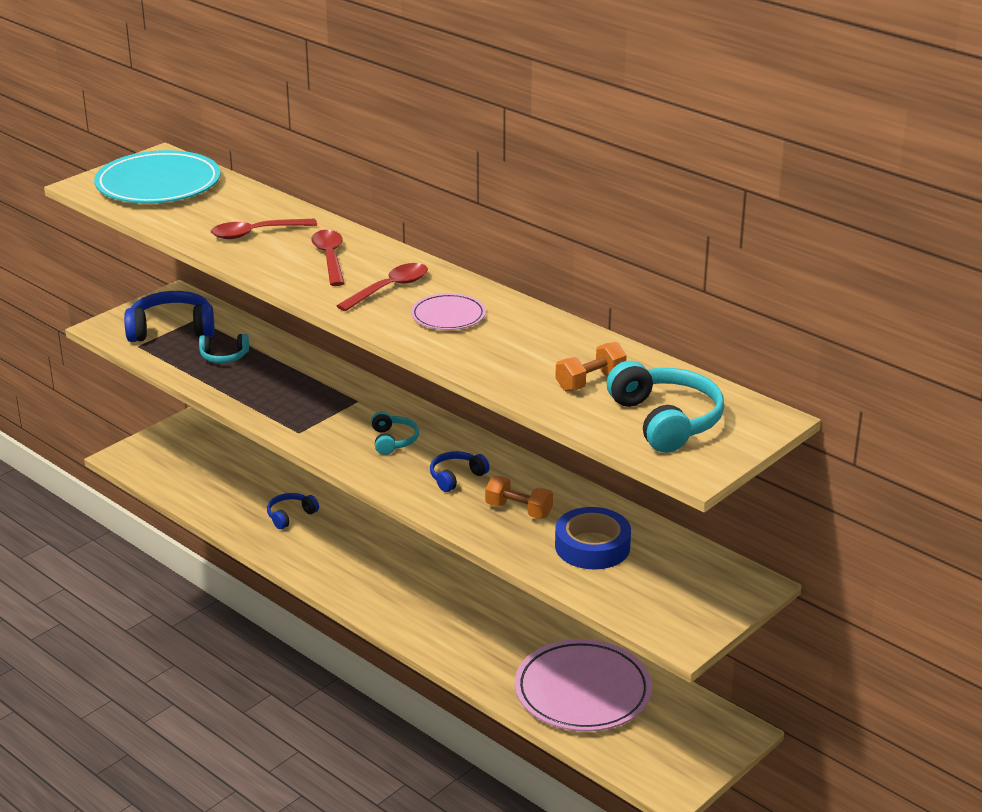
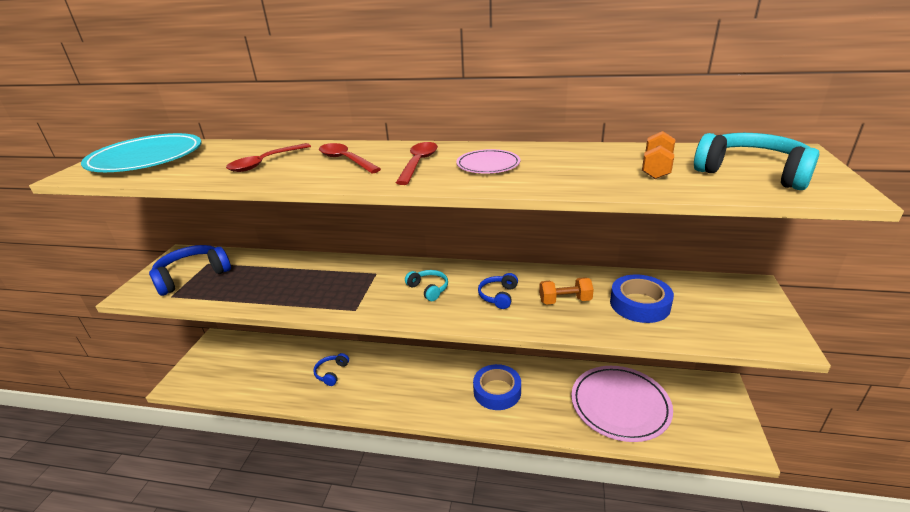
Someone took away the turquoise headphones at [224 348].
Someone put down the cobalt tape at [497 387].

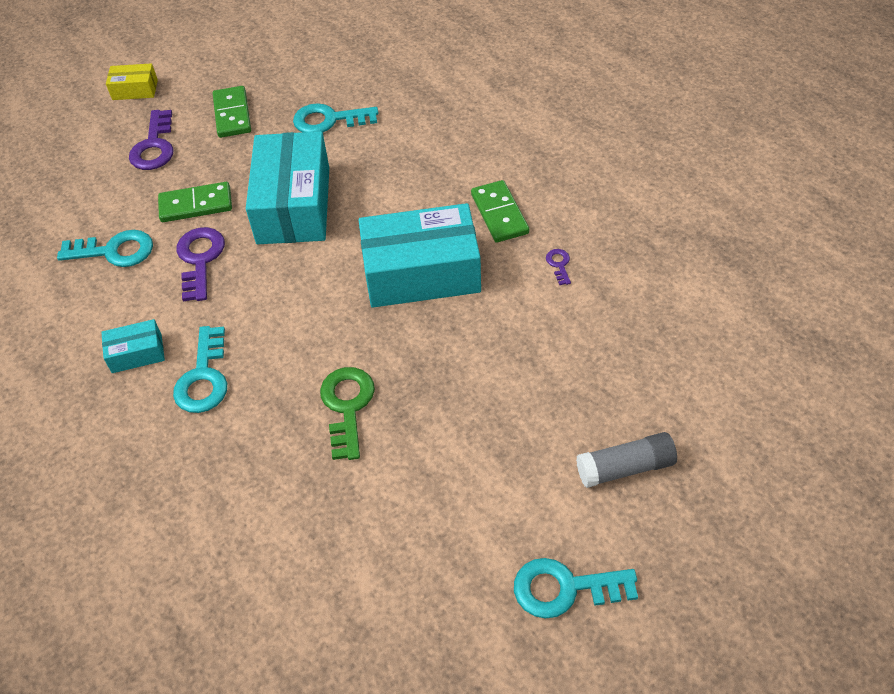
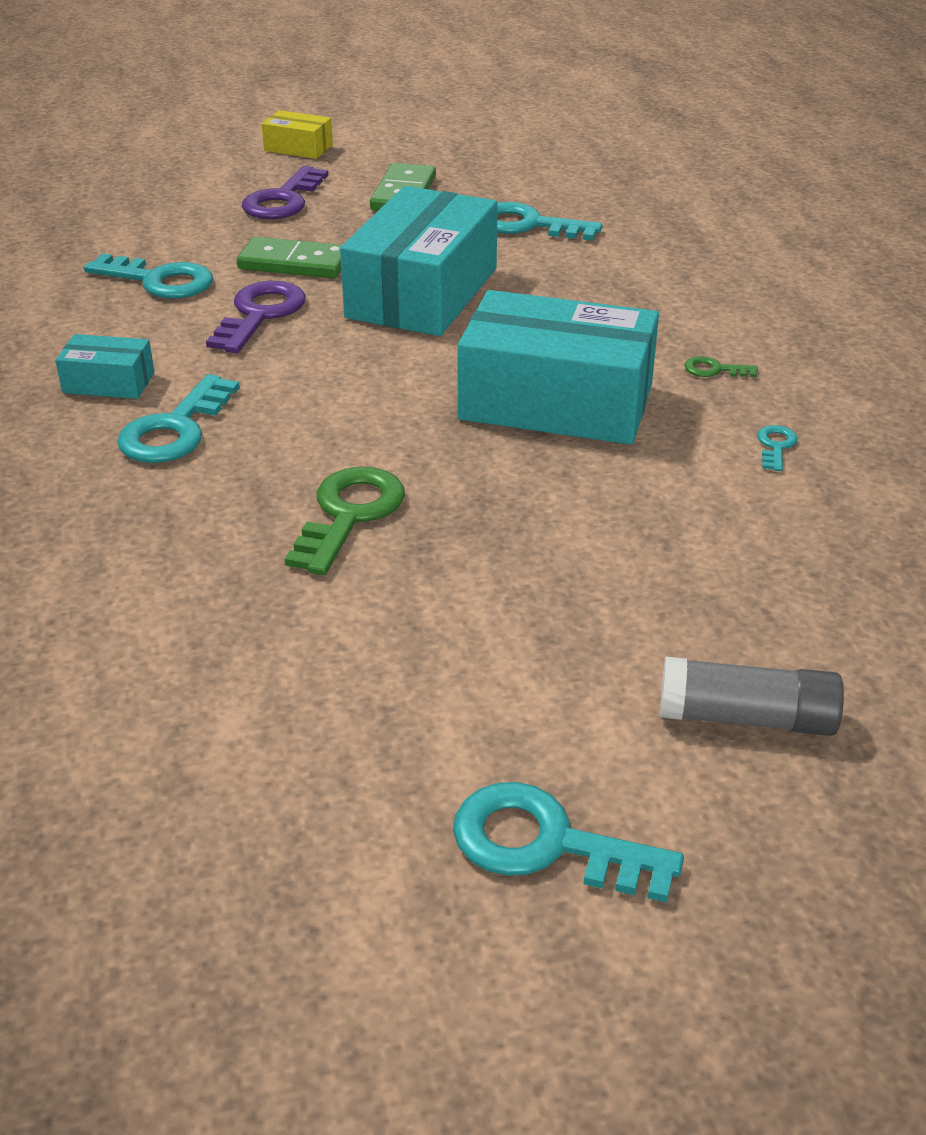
Someone swapped the green domino piece at [500 211] for the green latchkey at [721 366].
Someone repainted the purple latchkey at [558 267], which became the turquoise latchkey at [777 448].

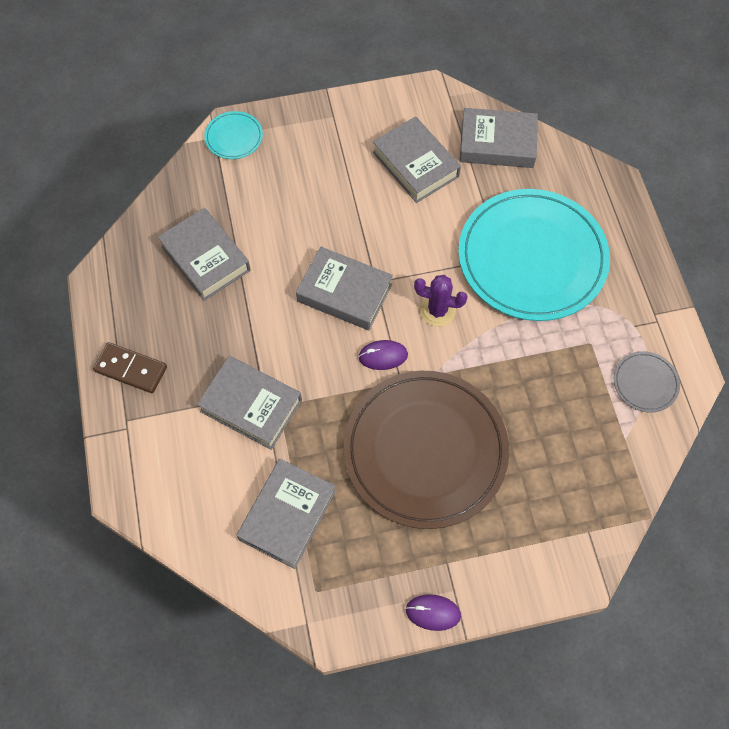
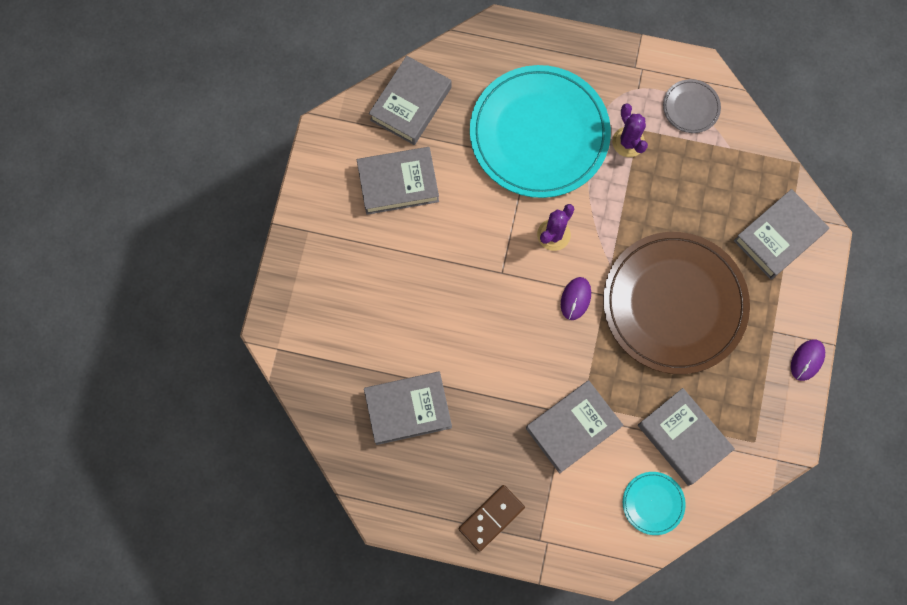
Someone carried the turquoise flat dish from [233 135] to [654 503].
Someone carried the ash-grey book from [344 288] to [781 234].
Someone put down the purple prickly plant at [630 130].

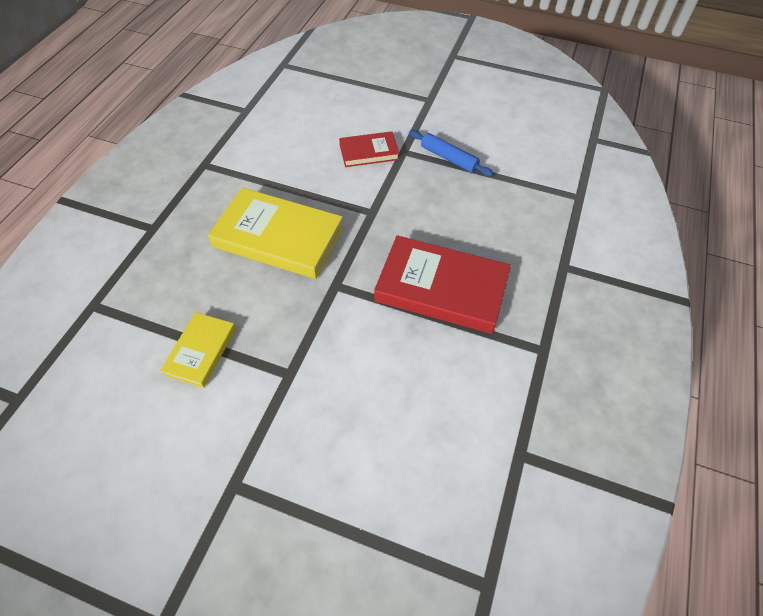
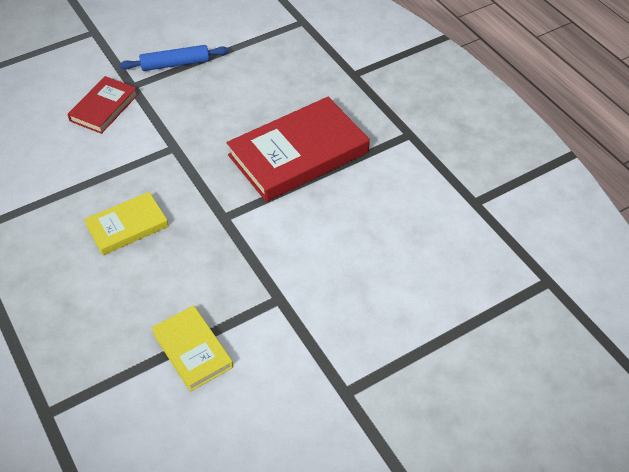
Someone scaled the yellow book at [275 233] by 0.55.

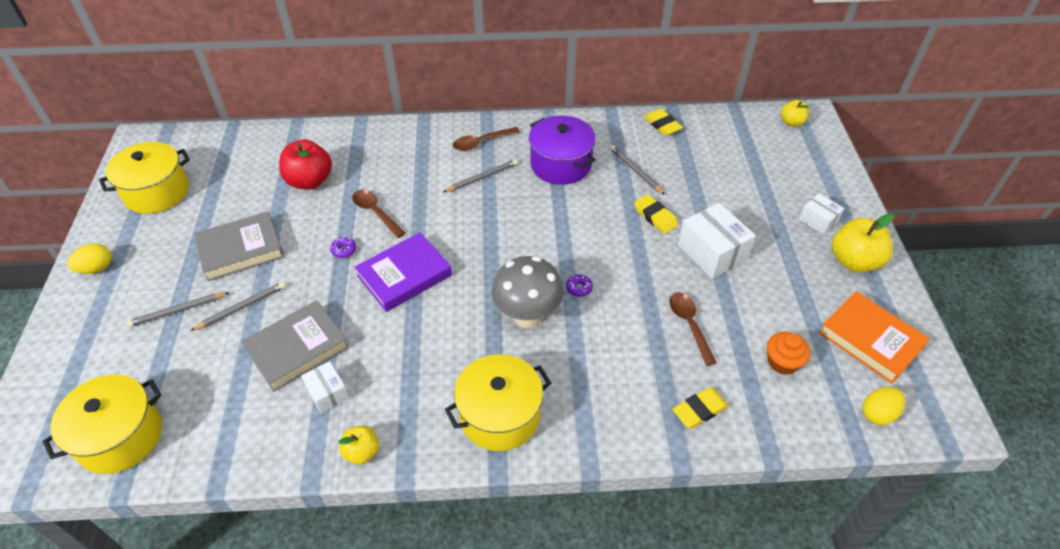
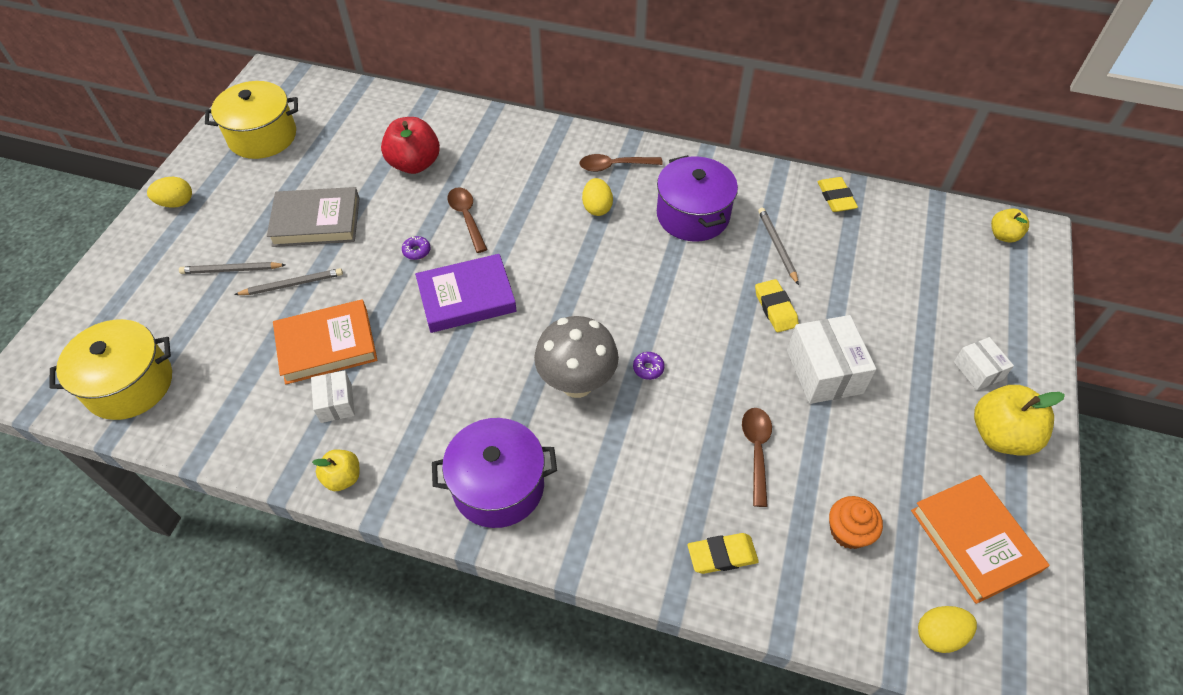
Someone swapped the ash-grey lead pencil at [480 175] for the yellow toy egg at [597 197].
Someone repainted the ash-grey book at [295 346], which became the bright orange book at [325 342].
Someone repainted the yellow cooking pot at [498 402], which became the purple cooking pot at [494 473].

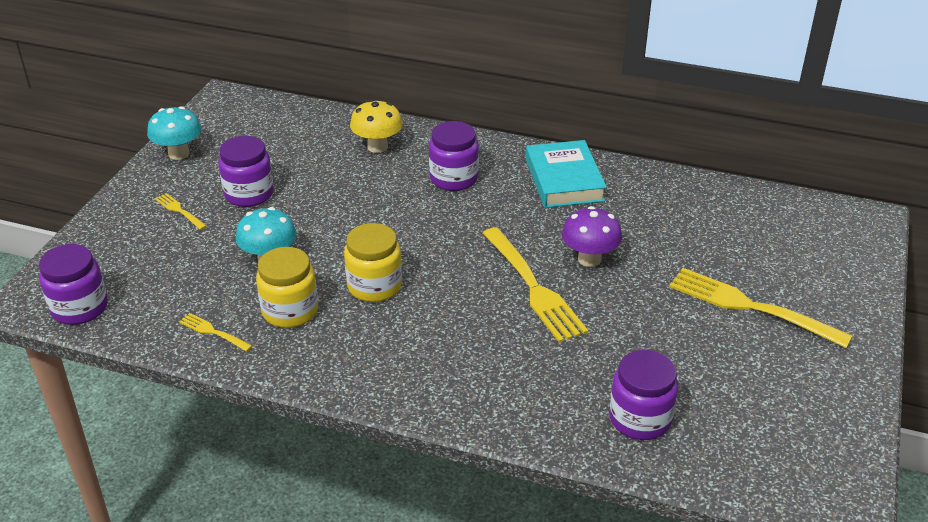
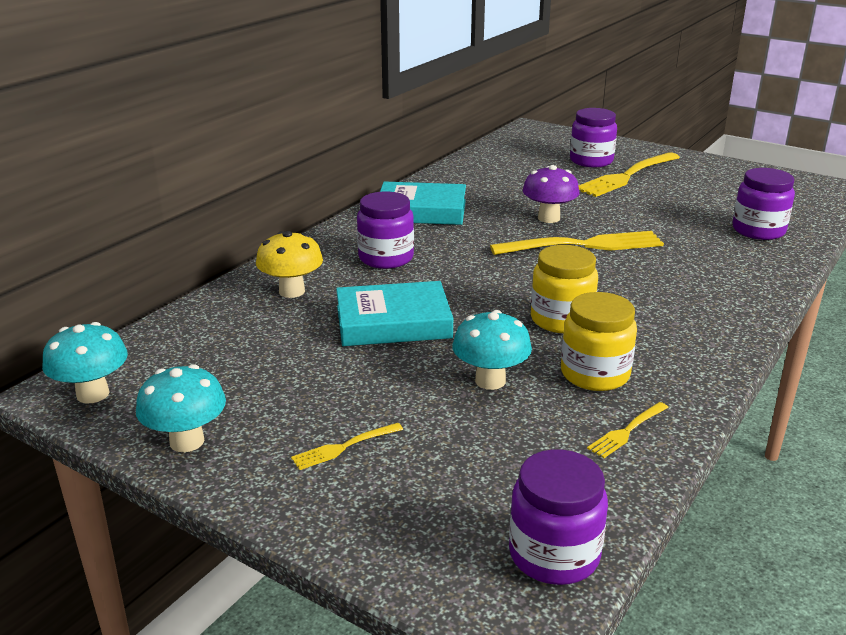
Someone carried the purple jar from [246 171] to [593 137].
Someone put down the turquoise book at [395 313].
Someone put down the turquoise fungus at [85 363].

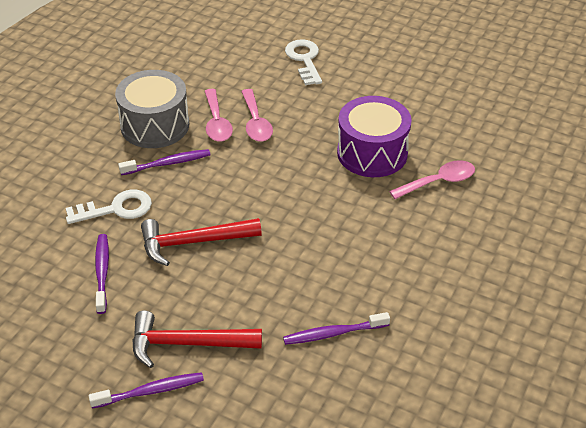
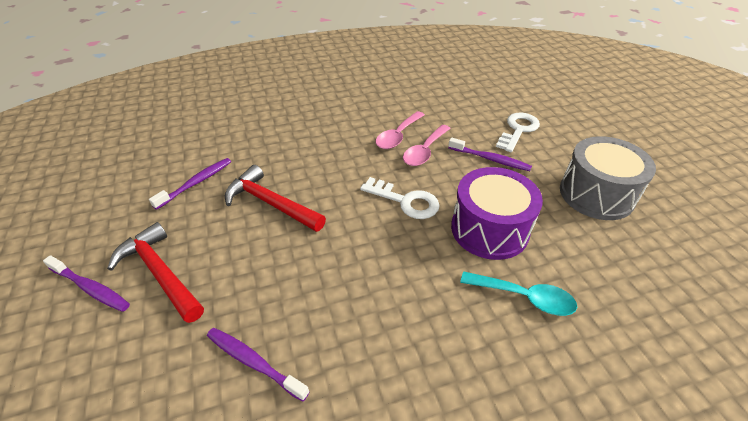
Someone carried the ash-grey snare drum from [152 109] to [608 178].
Someone carried the purple dental brush from [164 162] to [490 154].
Someone repainted the rose-pink tablespoon at [432 179], which became the turquoise tablespoon at [518 293].
Someone carried the white latchkey from [109 207] to [400 198].

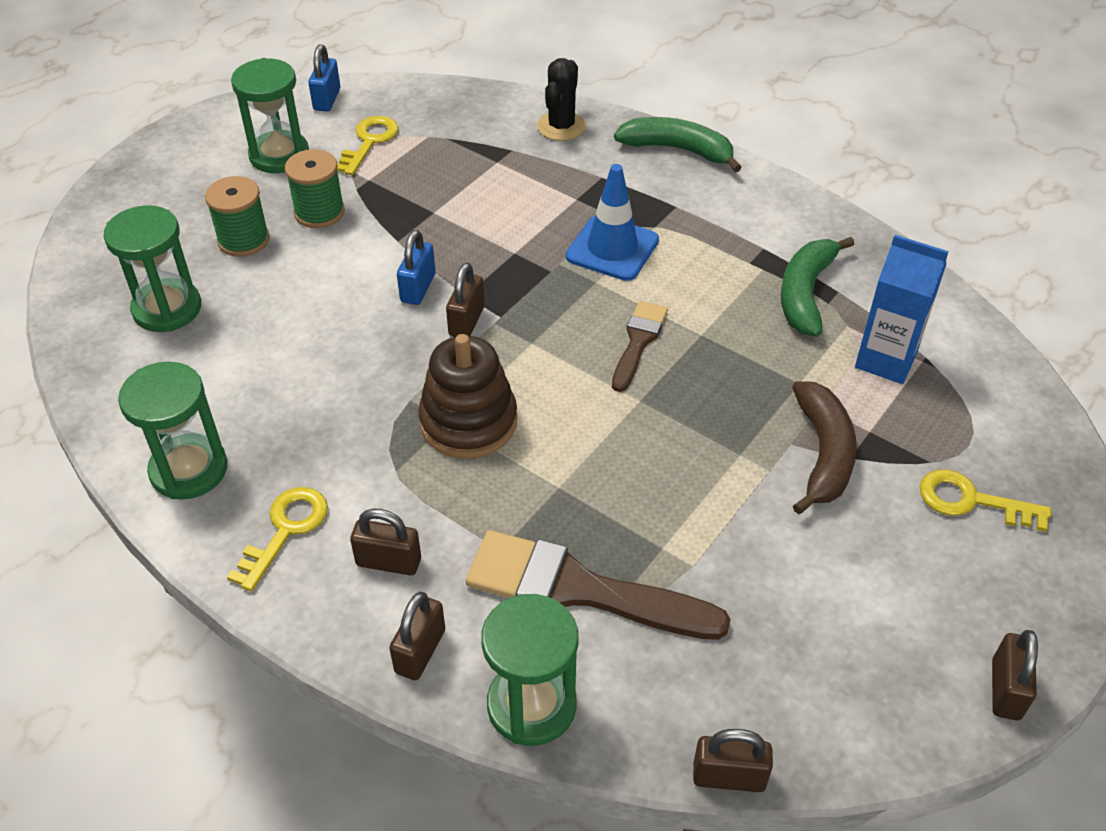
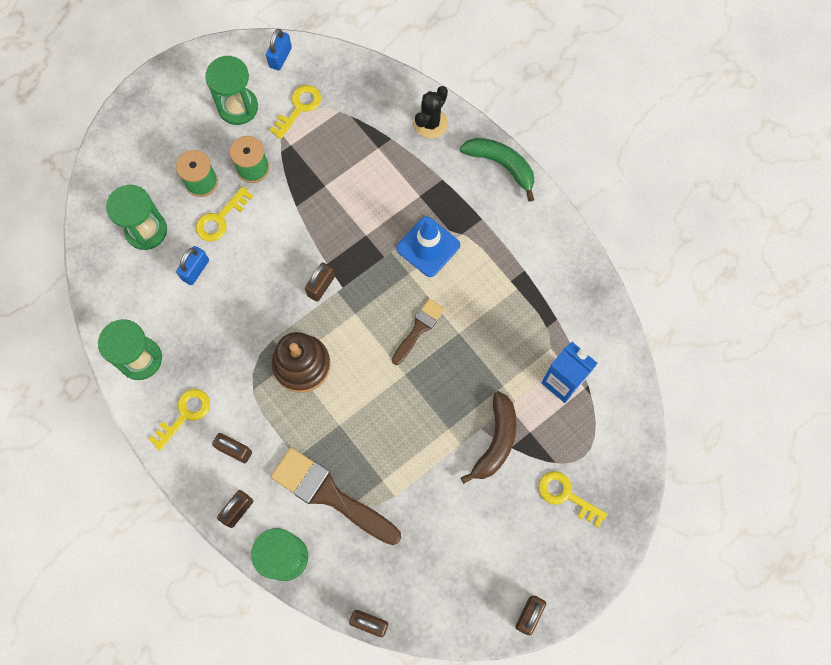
Someone carried the cobalt padlock from [416 267] to [192 265].
Someone took away the green banana at [817 287].
Someone put down the yellow latchkey at [224 213].

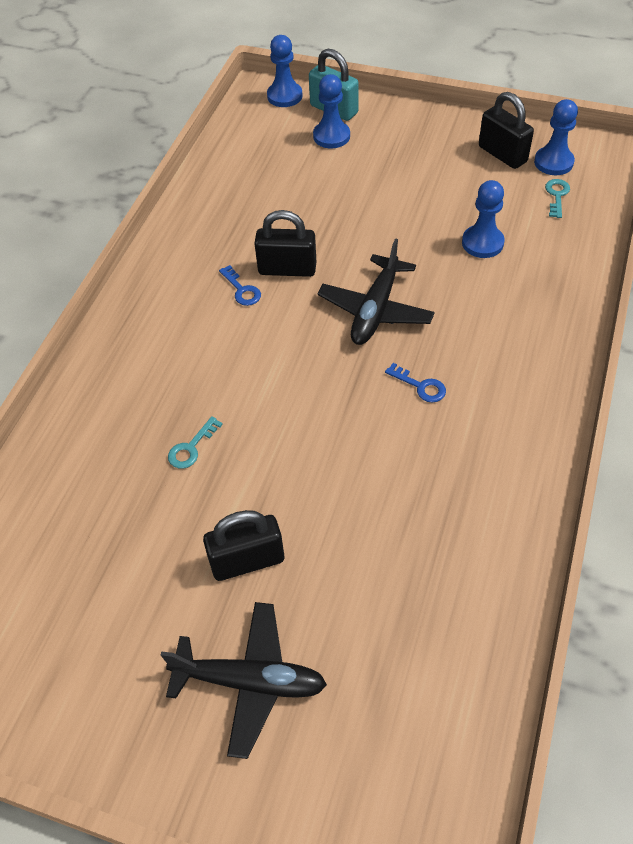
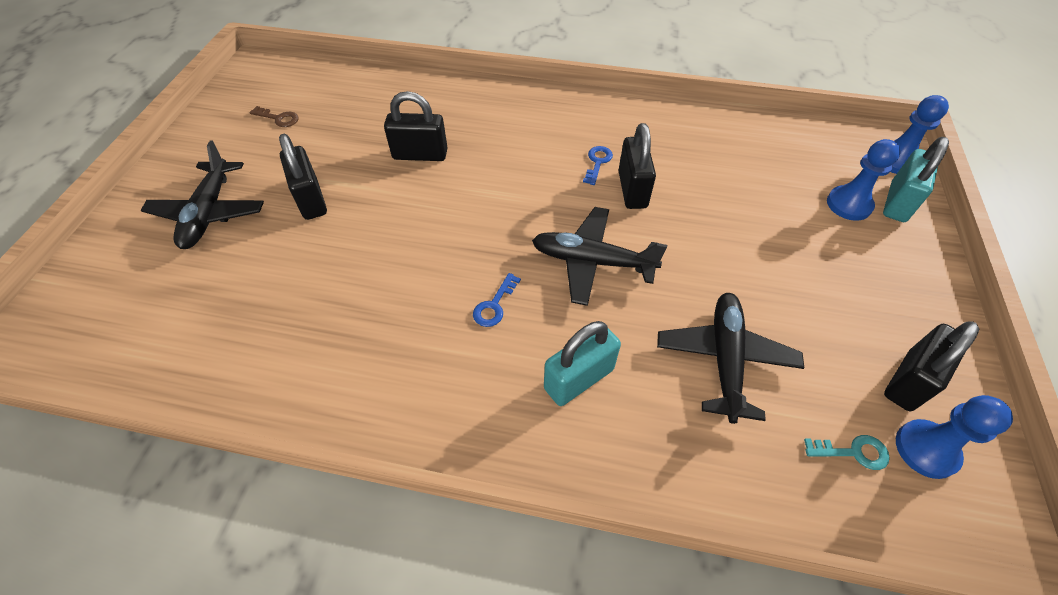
Someone swapped the cobalt pawn at [483 219] for the black plane at [730 358].
Someone rotated the cobalt latchkey at [240 285] by 150 degrees clockwise.
Someone swapped the turquoise latchkey at [195 442] for the black padlock at [416 126].
Someone put down the brown latchkey at [274 116].
Someone put down the turquoise padlock at [582 363].

